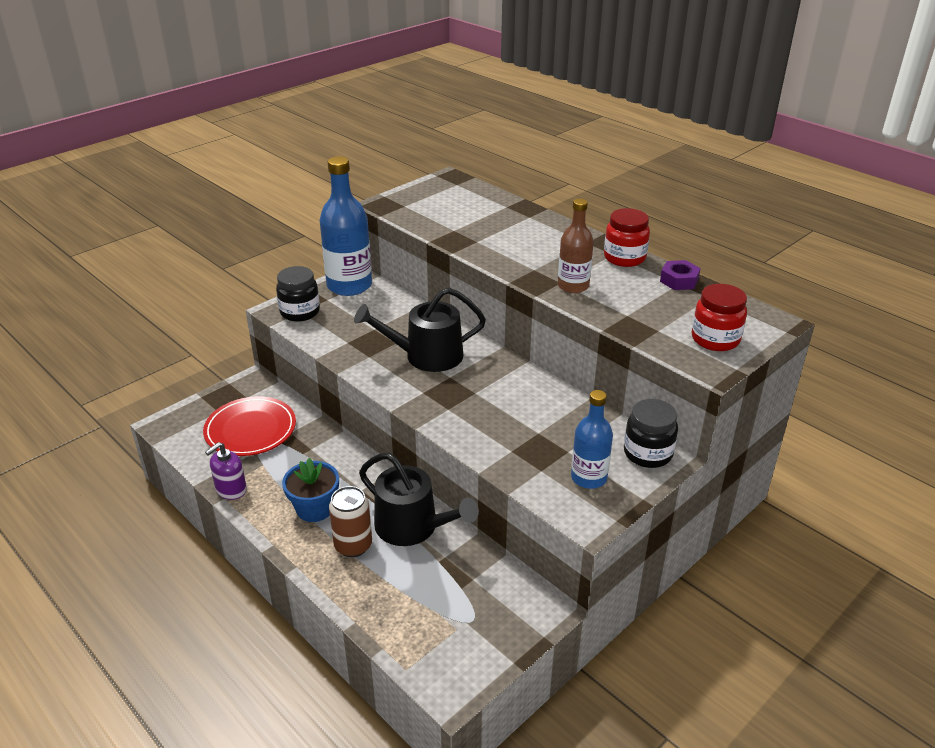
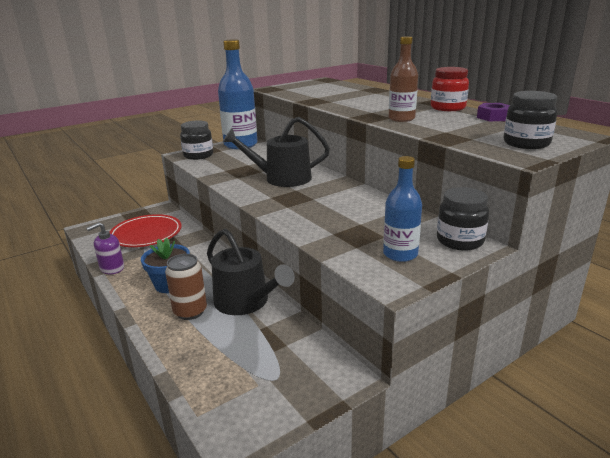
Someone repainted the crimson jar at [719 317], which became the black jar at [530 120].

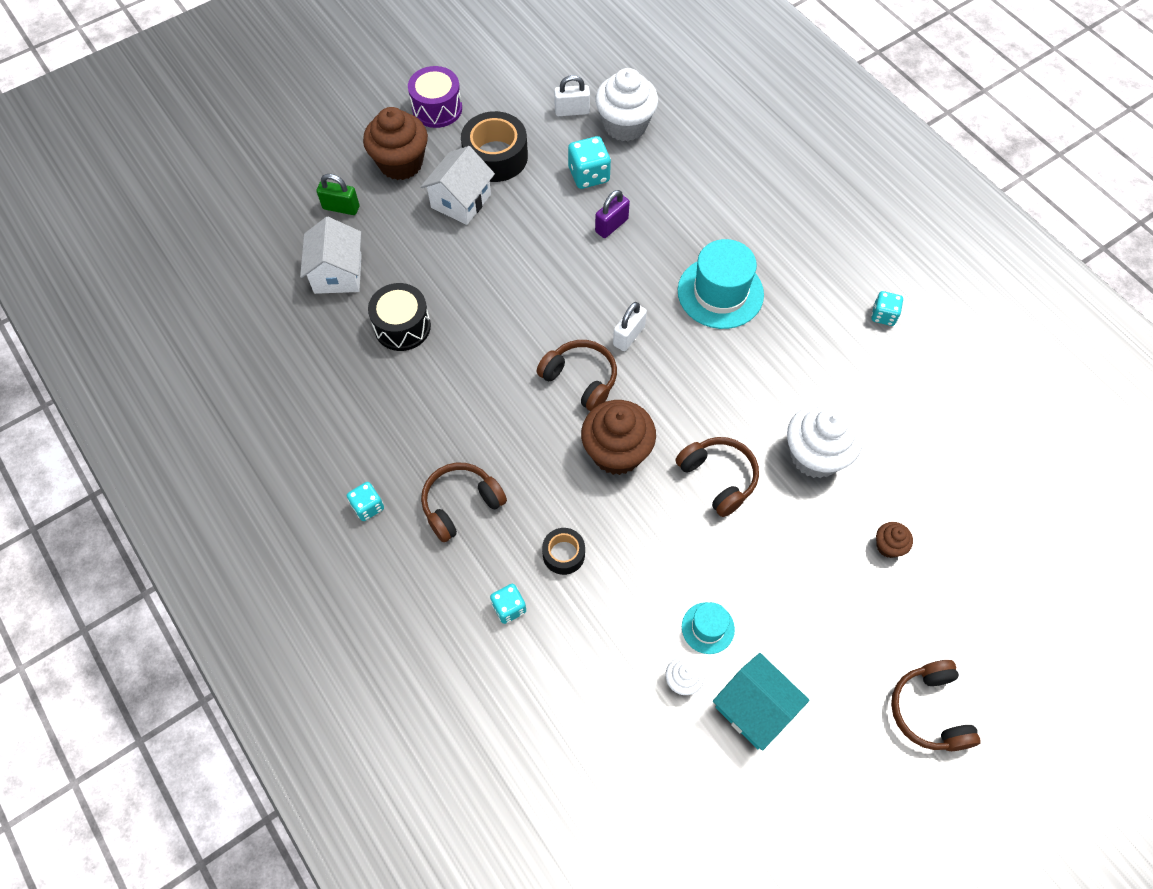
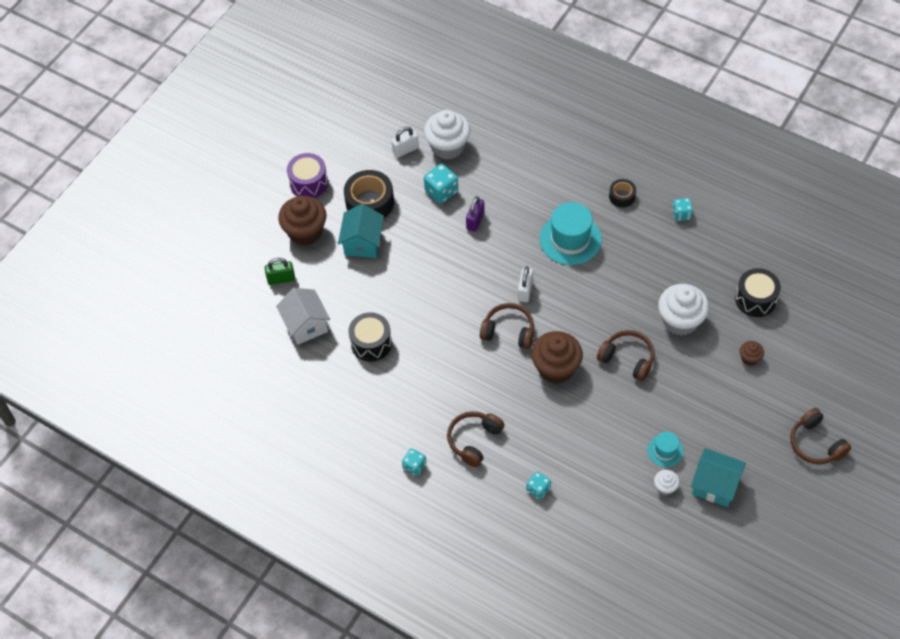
Someone repainted the white house at [458 185], which became the turquoise house at [361 231].
Someone carried the black tape from [563 551] to [622 193].
Someone put down the black snare drum at [758 292].

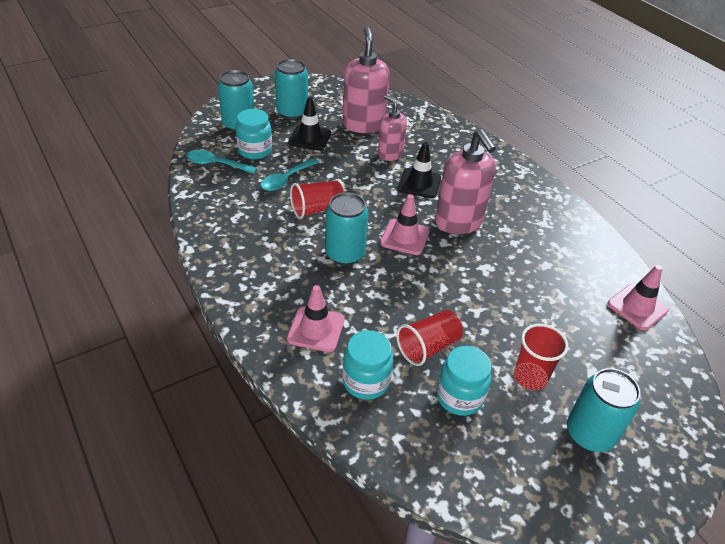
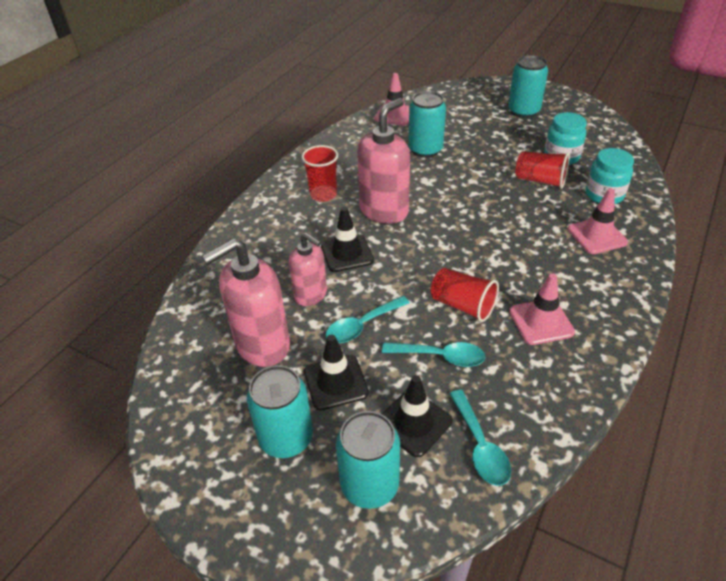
Someone rotated the rose-pink soap dispenser at [392 128] by 75 degrees counterclockwise.
Someone swapped the turquoise jar at [254 134] for the black traffic cone at [417 416].
Someone carried the turquoise can from [347 228] to [427 124].
Someone carried the rose-pink traffic cone from [405 224] to [542 309].
Someone carried the crimson tumbler from [541 357] to [320 173].
Someone put down the turquoise tablespoon at [368 319].

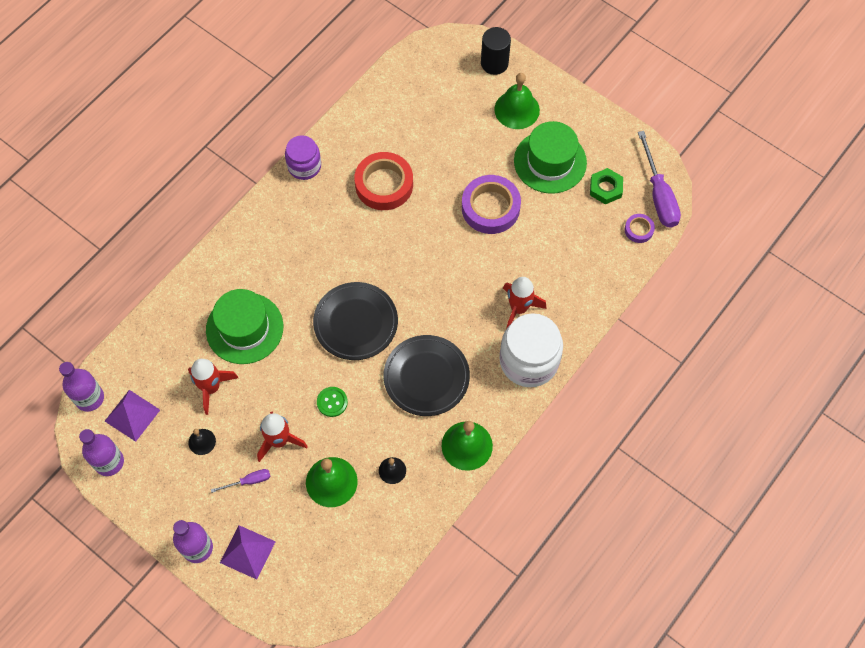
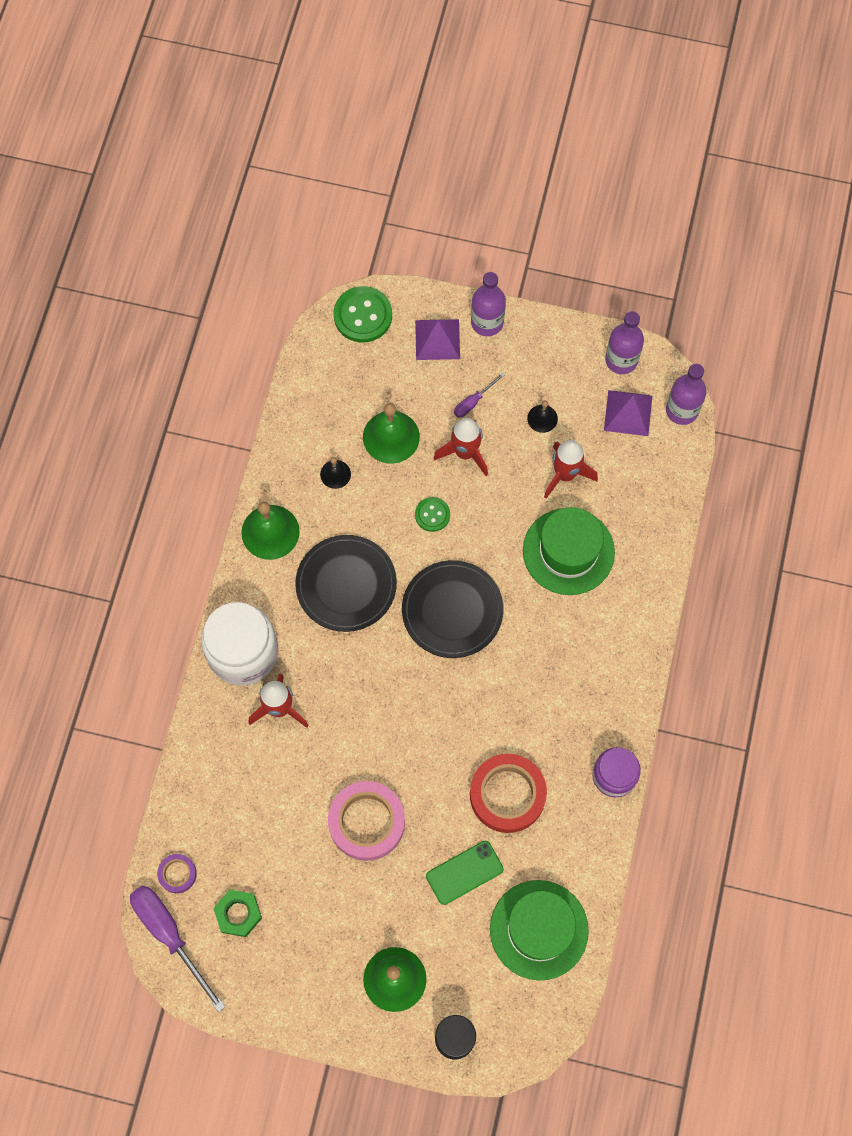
Someone carried the green top hat from [550 157] to [539 930].
Someone repainted the purple tape at [491 204], which became the rose-pink tape at [366 821].
Someone put down the green sewing button at [363 314].
Someone put down the green mobile phone at [465 873].

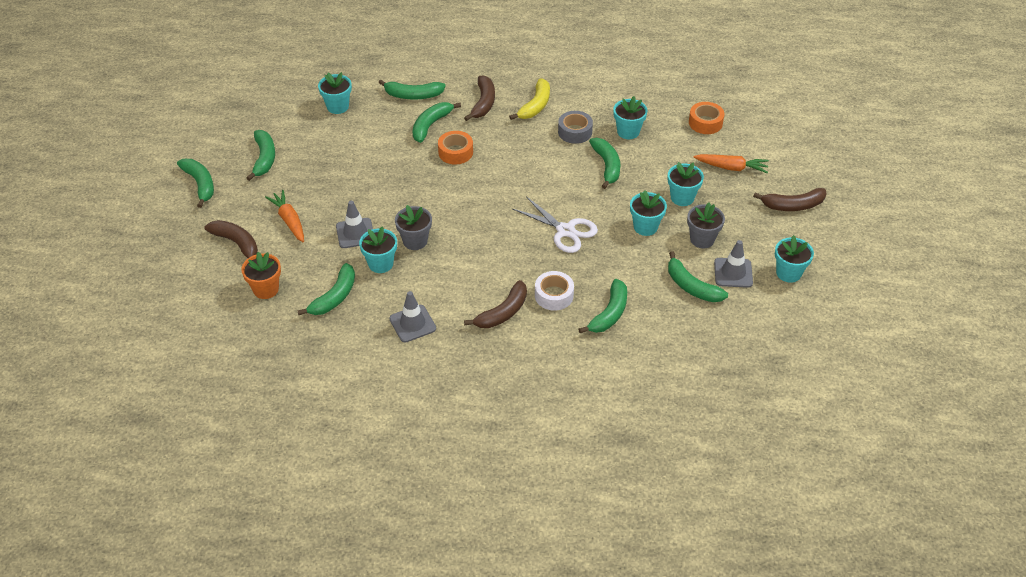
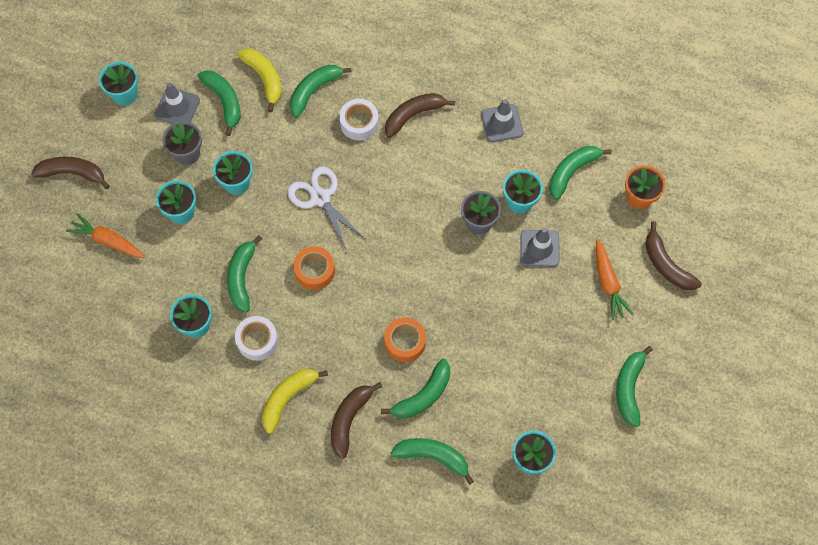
Someone carried the bright orange tape from [706 118] to [314 268].
Someone repainted the ash-grey tape at [575 127], which became the white tape at [256 338].
Someone took away the green banana at [195 183].
Someone put down the yellow banana at [259 80].

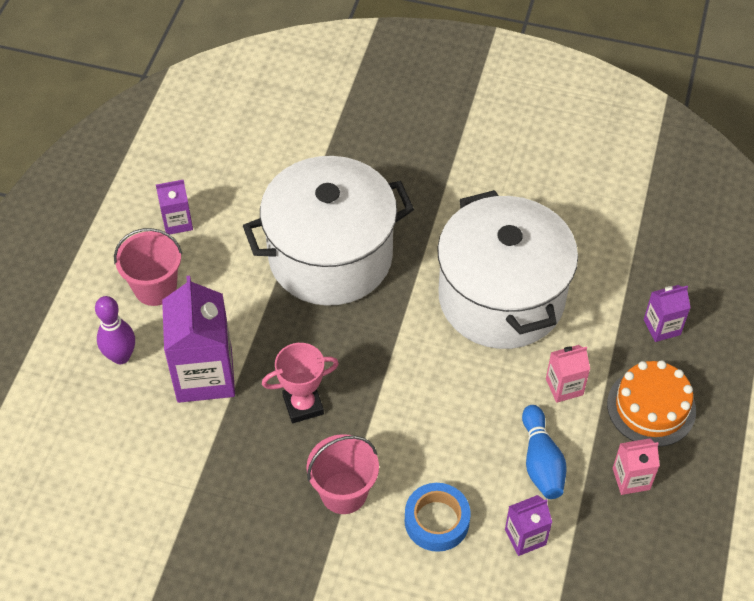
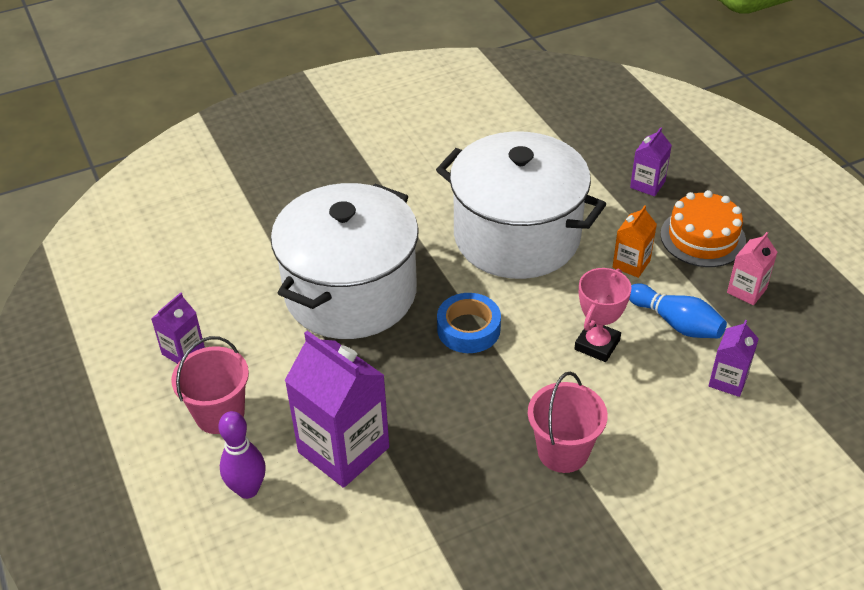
Someone carried the rose-pink award cup from [300 383] to [603 315].
Someone repainted the rose-pink carton at [568 374], which became the bright orange carton at [635 241].
Someone carried the cobalt tape from [438 517] to [469 323].

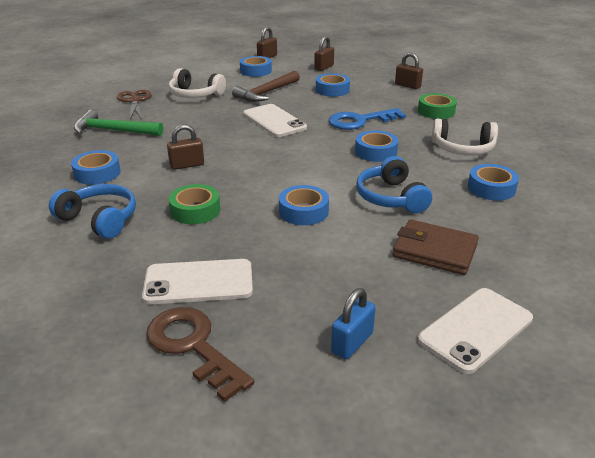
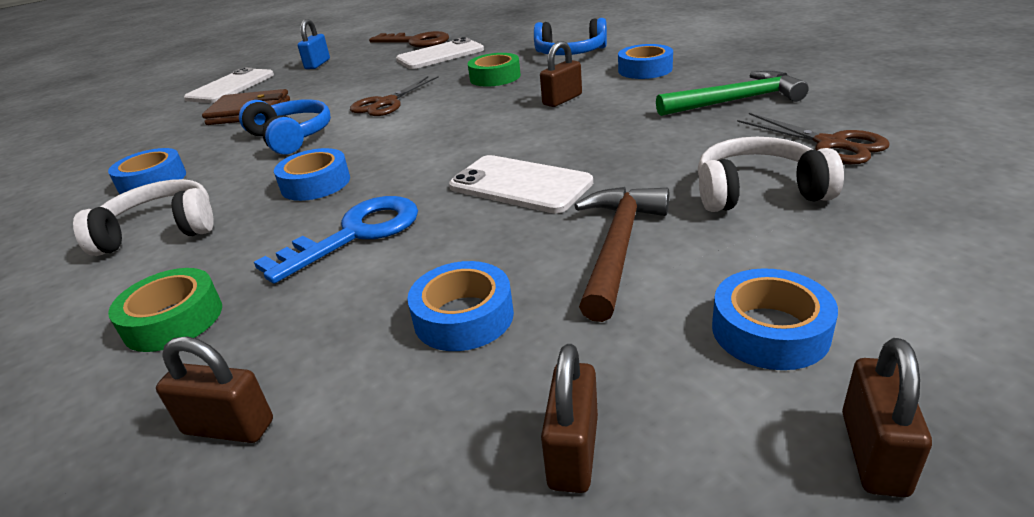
Someone swapped the cobalt tape at [304 205] for the brown scissors at [394 96].

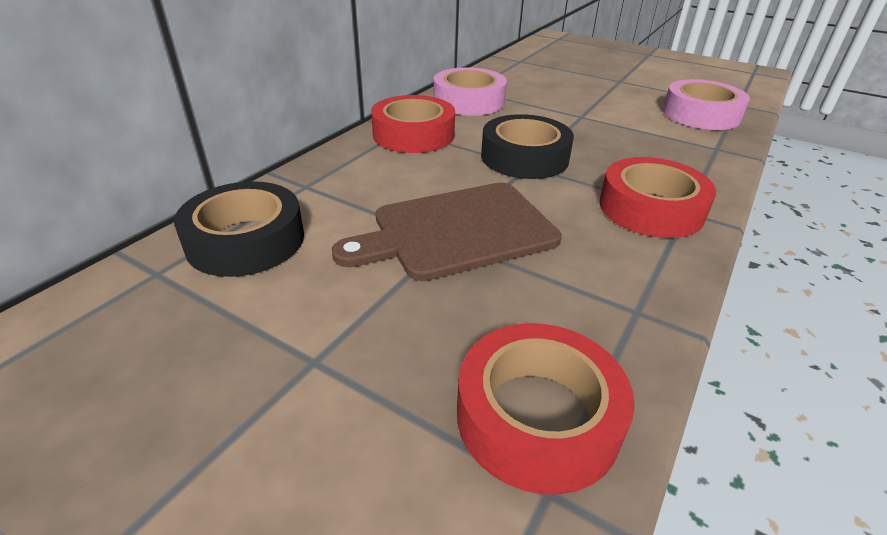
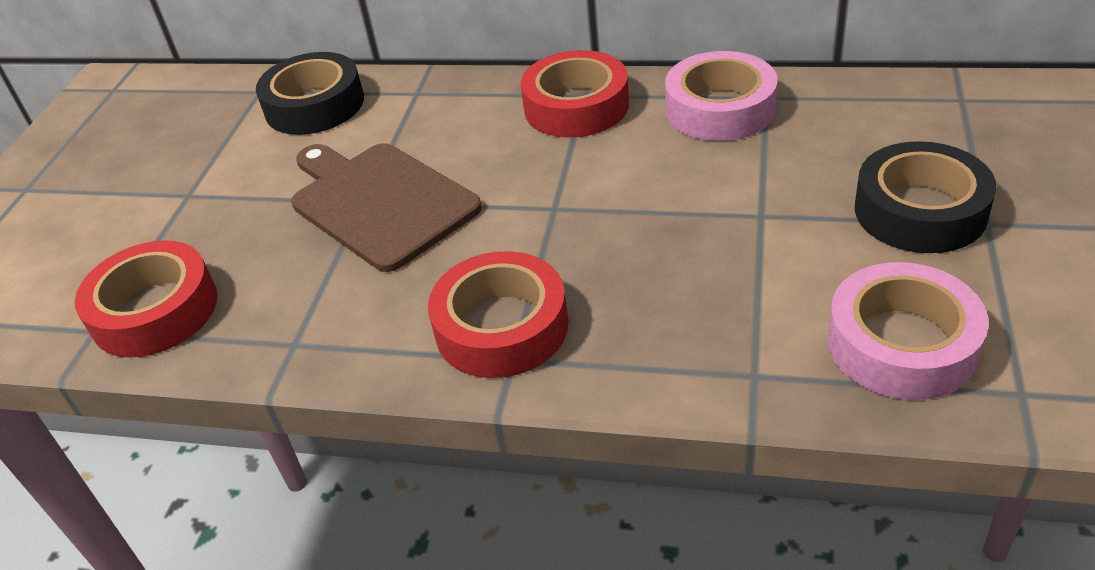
Someone carried the black tape from [527 146] to [926 197].

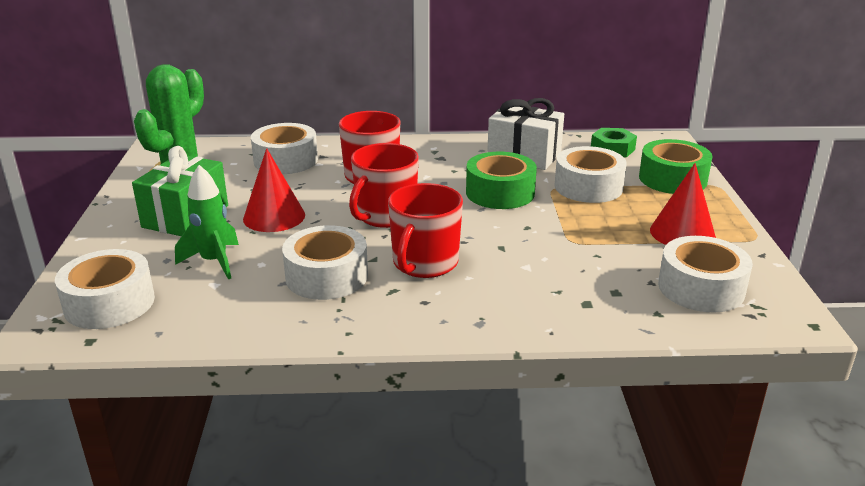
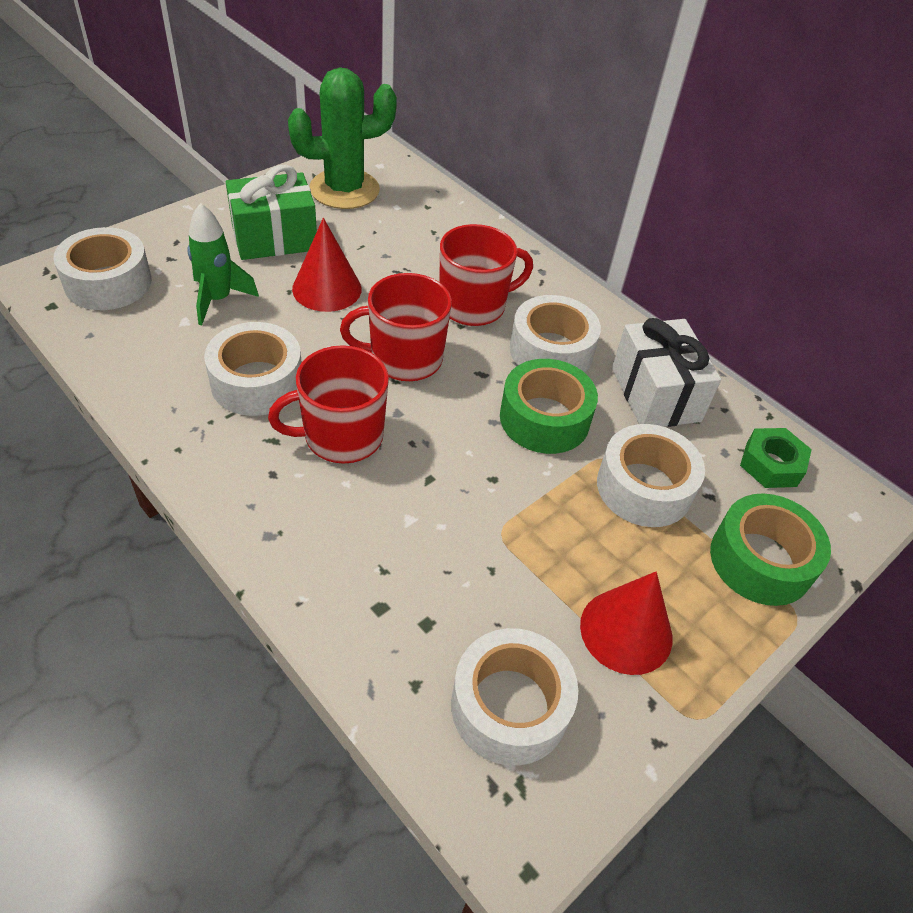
Someone carried the white tape from [284 148] to [555 334].

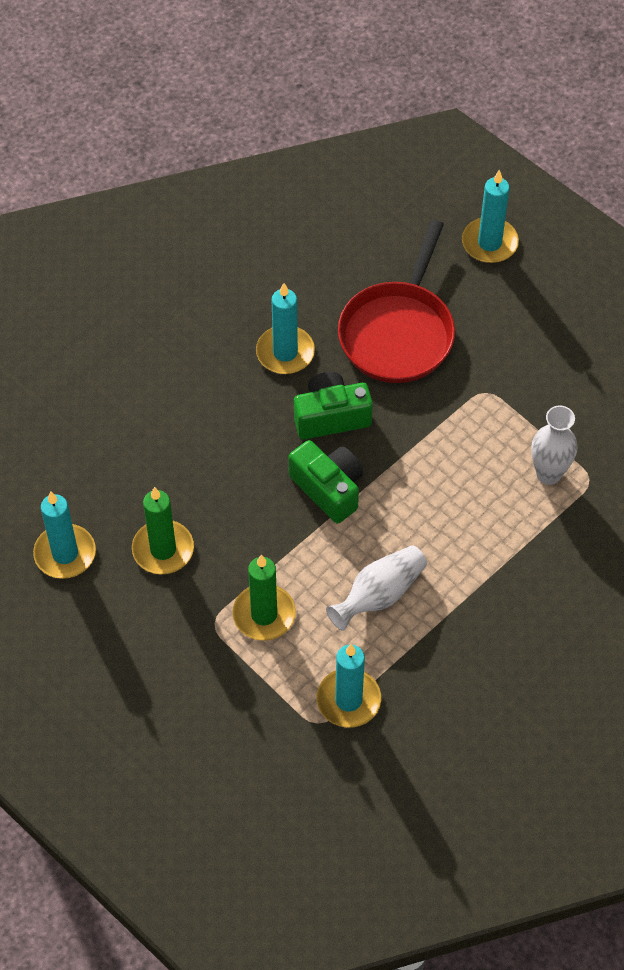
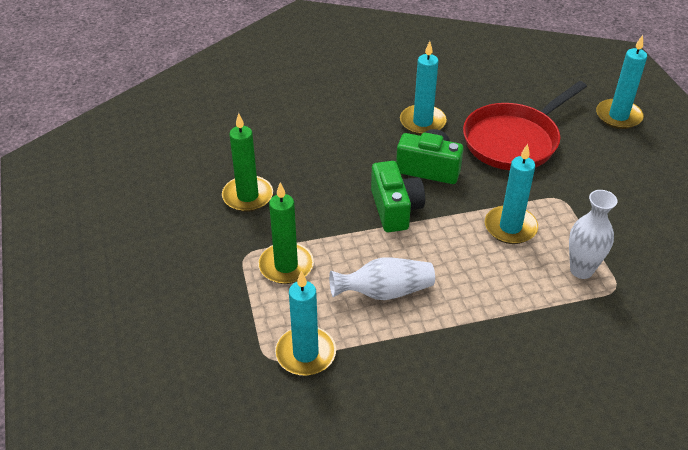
Someone carried the turquoise candle from [64 535] to [511 194].

